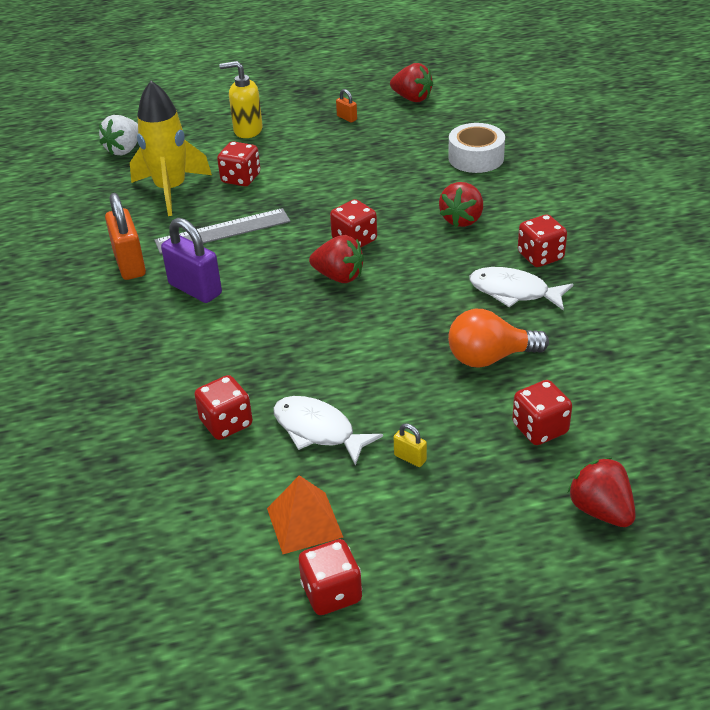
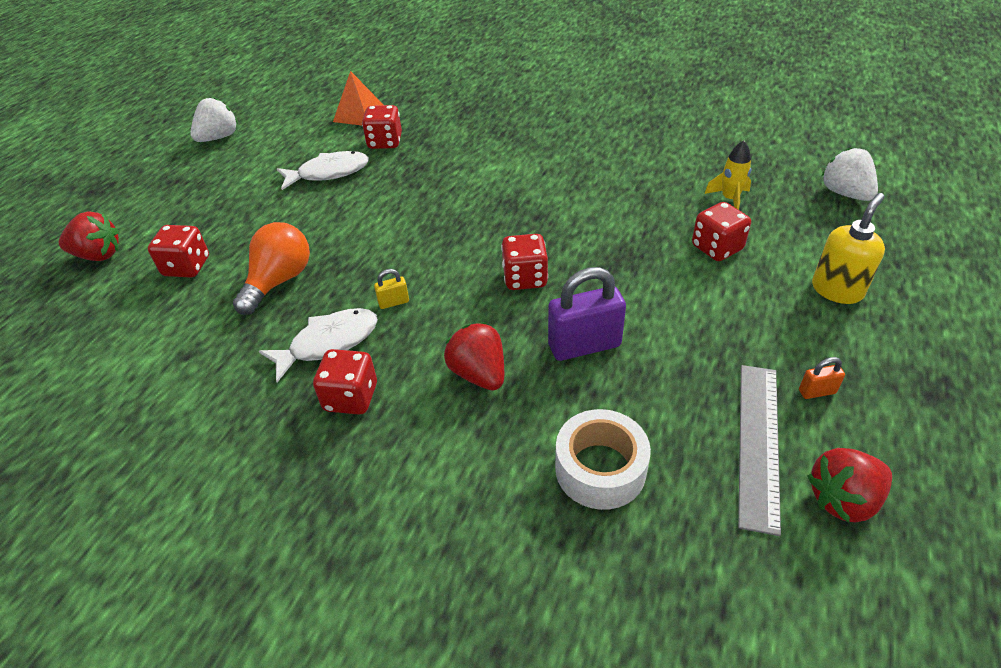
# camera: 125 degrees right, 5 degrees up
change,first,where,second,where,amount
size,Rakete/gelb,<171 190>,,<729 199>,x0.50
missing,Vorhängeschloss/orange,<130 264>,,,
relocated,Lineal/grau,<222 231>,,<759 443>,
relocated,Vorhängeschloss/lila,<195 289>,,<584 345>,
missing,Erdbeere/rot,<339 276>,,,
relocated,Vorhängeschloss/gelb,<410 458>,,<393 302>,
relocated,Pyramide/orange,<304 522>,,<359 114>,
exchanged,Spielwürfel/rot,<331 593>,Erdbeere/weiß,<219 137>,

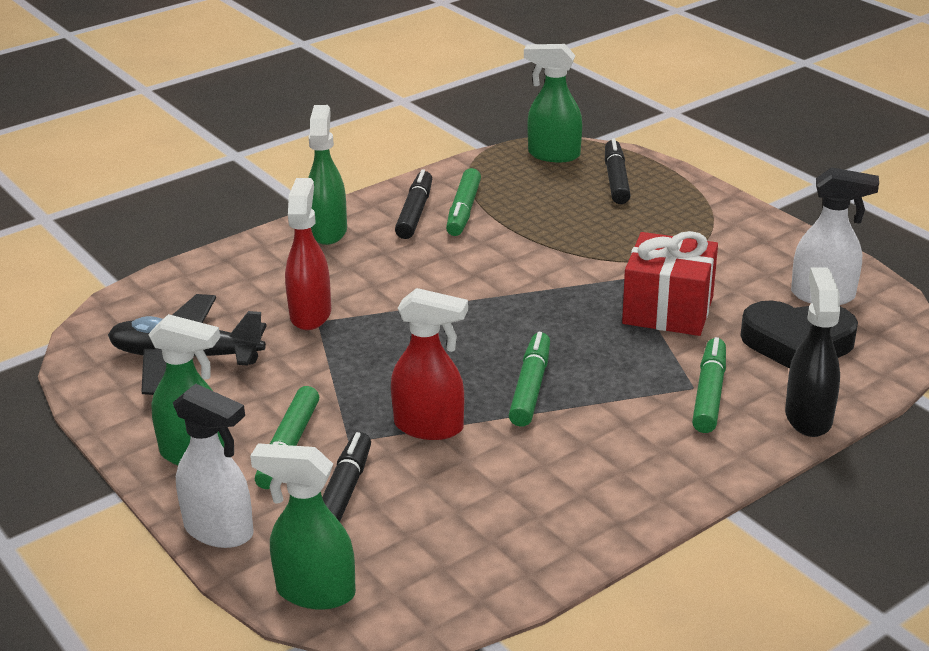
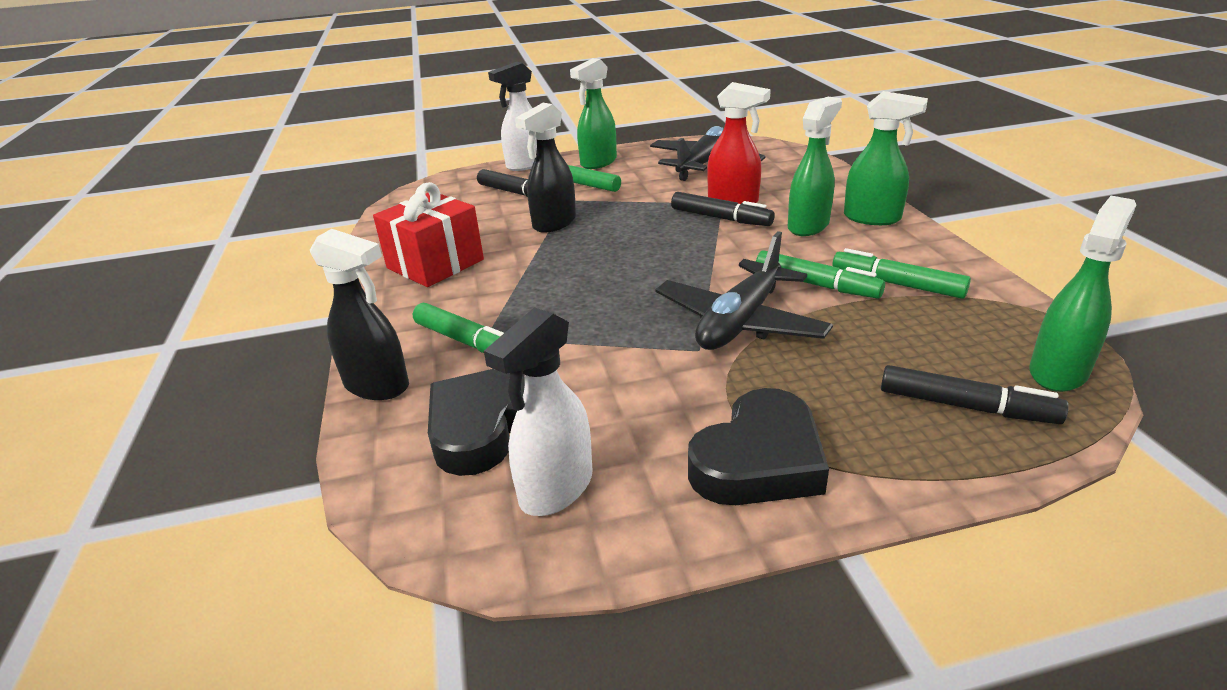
# camera: 115 degrees right, 0 degrees up
change,first,where,second,where,amount
relocated,Filzstift/schwarz,<415 213>,,<720 218>,
relocated,Geschenk/rot,<668 310>,,<435 264>,
colour,Sprühflasche/rot,<429 427>,Sprühflasche/schwarz,<554 223>,
relocated,Filzstift/grün,<530 387>,,<816 284>,
relocated,Sprühflasche/grün,<314 592>,,<808 226>,
appeared,,,Flugzeug/schwarz,<740 322>,
appeared,,,Herz/schwarz,<759 460>,

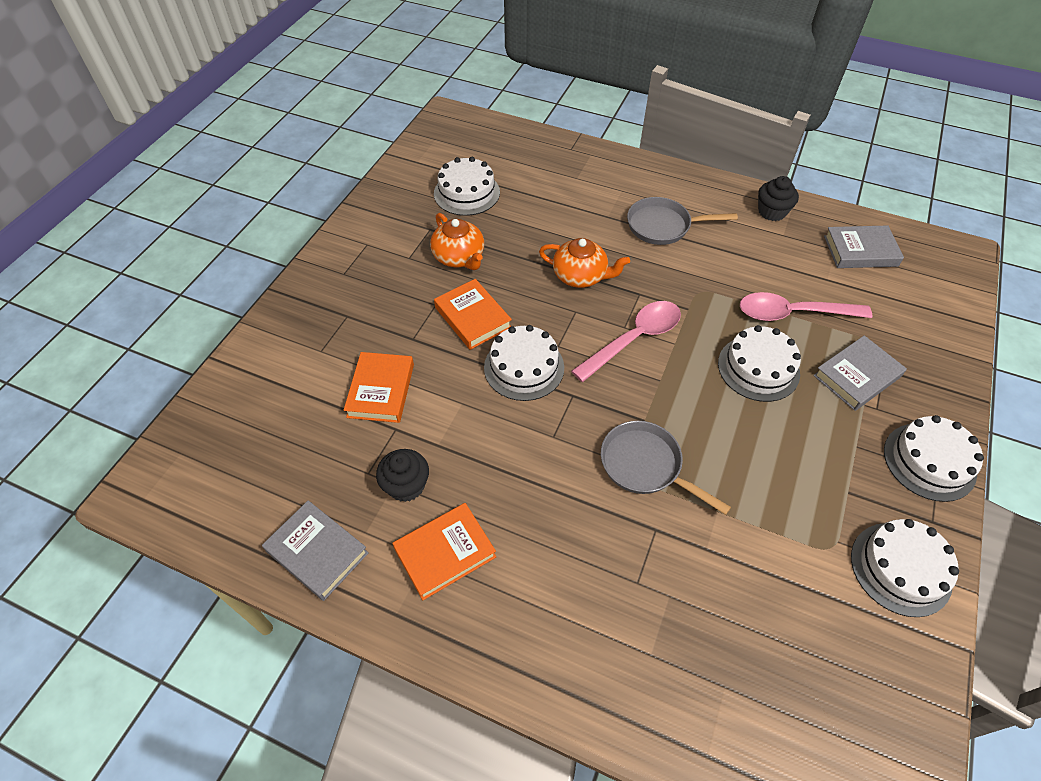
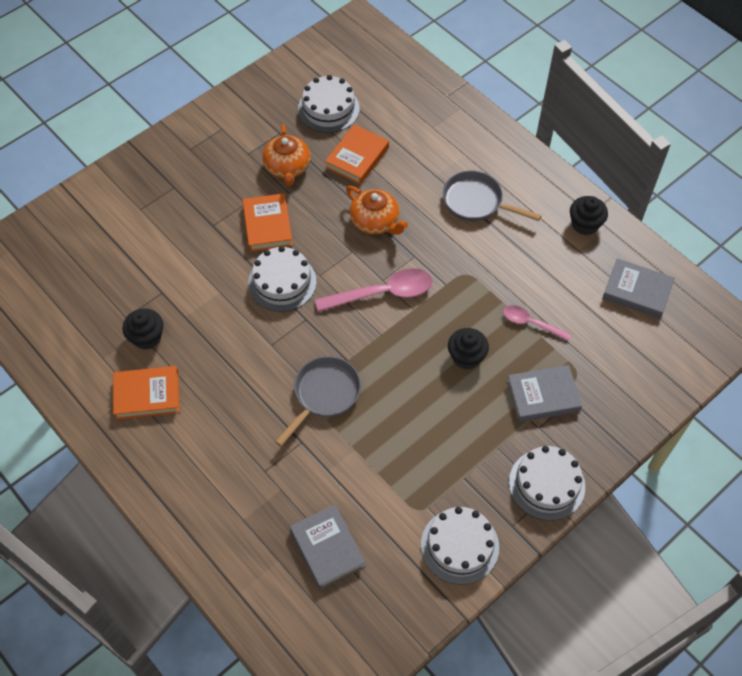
# camera: 25 degrees right, 5 degrees up
change,first,where,second,where,amount
size,Löffel/rosa,<793 313>,,<531 323>,x0.59
exchanged,Kuchen/weiß,<758 368>,Muffin/schwarz,<466 357>,
relocated,Buch/orange,<381 390>,,<357 157>,
spun,Pfanne/grau,<645 465>,,<324 394>,60 degrees clockwise
relocated,Buch/grau,<317 552>,,<327 548>,

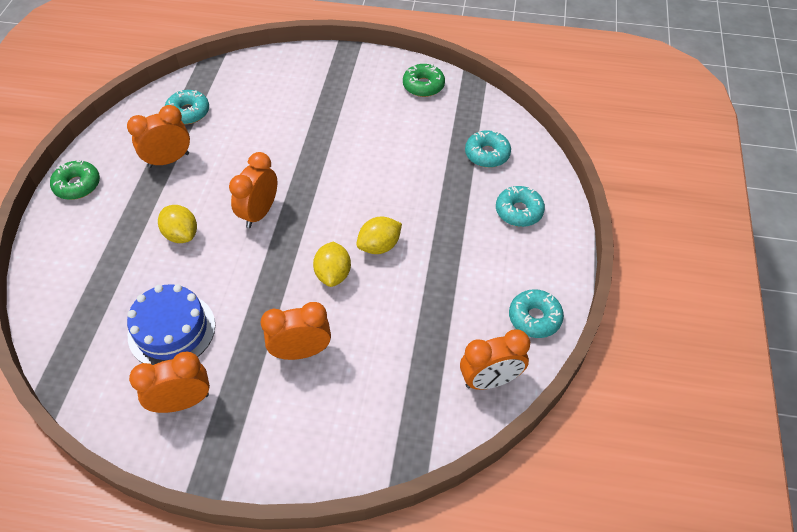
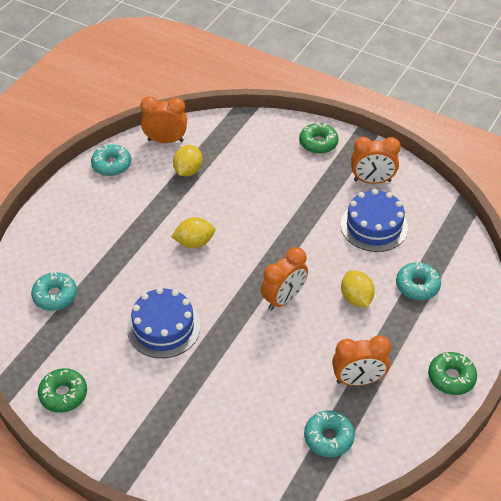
# camera: 160 degrees left, 5 degrees down
change,first,where,second,where,amount
relocated,Donut/türkis,<519 211>,,<417 286>,
relocated,Zitrone/gelb,<333 274>,,<188 171>,
missing,Wecker/orange,<301 352>,,,
appeared,,,Donut/grün,<318 143>,
appeared,,,Kuchen/blau,<163 327>,

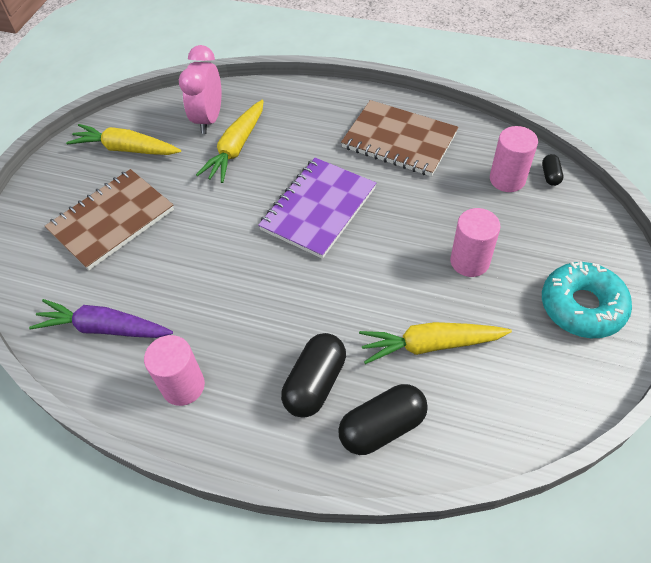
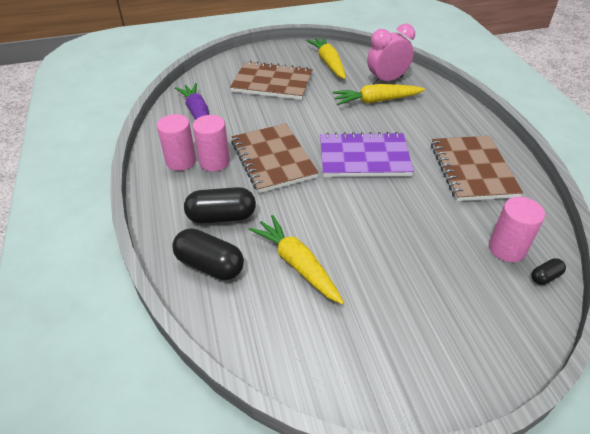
# camera: 55 degrees right, 10 degrees down
change,first,where,second,where,amount
relocated,Vollzylinder/rosa,<469 261>,,<214 162>,
missing,Donut/türkis,<582 306>,,,
appeared,,,Notizbuch/braun,<273 159>,

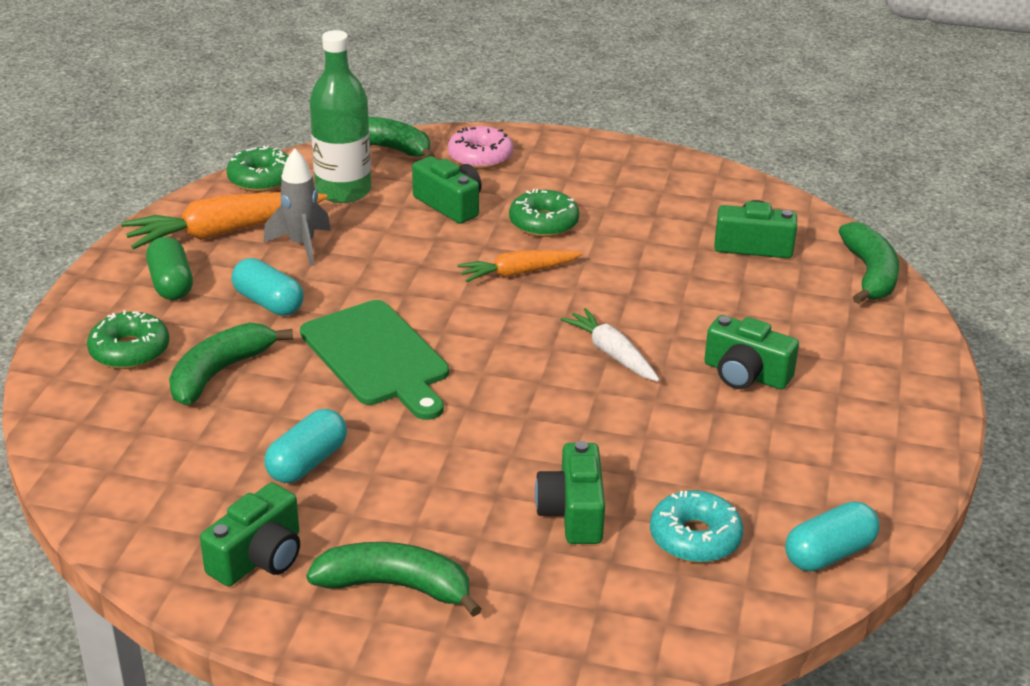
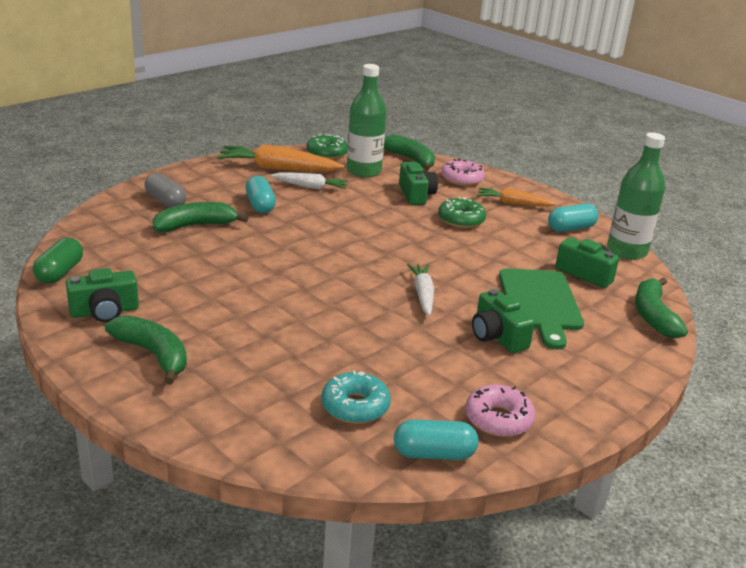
# camera: 30 degrees right, 5 degrees down
change,first,where,second,where,amount
exchanged,Rakete/grau,<302 245>,Karotte/weiß,<310 187>,
spun,Banane/grün,<869 274>,,<653 316>,150 degrees clockwise
relocated,Kapsel/grün,<171 284>,,<60 272>,
relocated,Karotte/orange,<518 273>,,<513 203>,
relocated,Schneidebrett/grün,<378 357>,,<540 303>,
exchanged,Donut/grün,<130 351>,Kapsel/grau,<165 202>,
relocated,Kapsel/türkis,<307 463>,,<571 228>,
missing,Kamera/grün,<573 512>,,,
appeared,,,Flasche/grün,<626 251>,
appeared,,,Donut/rosa,<498 419>,

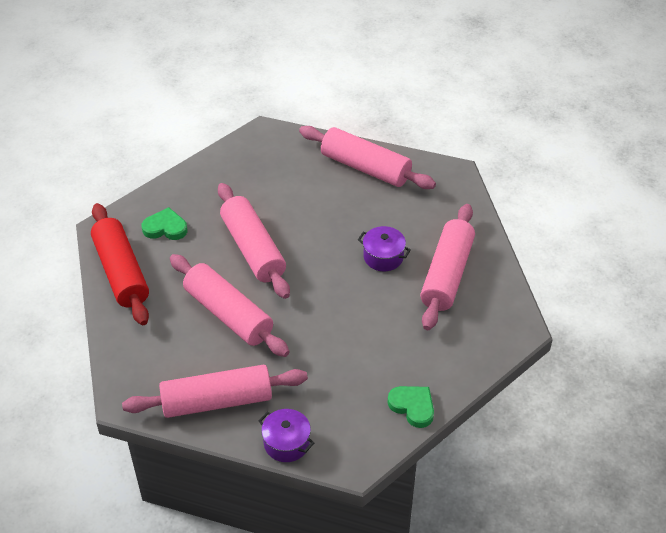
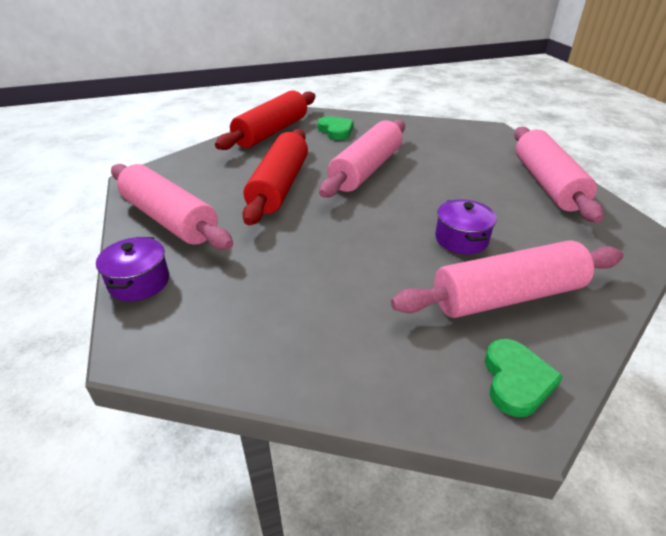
# camera: 55 degrees right, 10 degrees down
change,first,where,second,where,amount
colour,Nudelholz/rosa,<228 314>,Nudelholz/rot,<279 186>,
relocated,Herz/grün,<412 407>,,<516 381>,

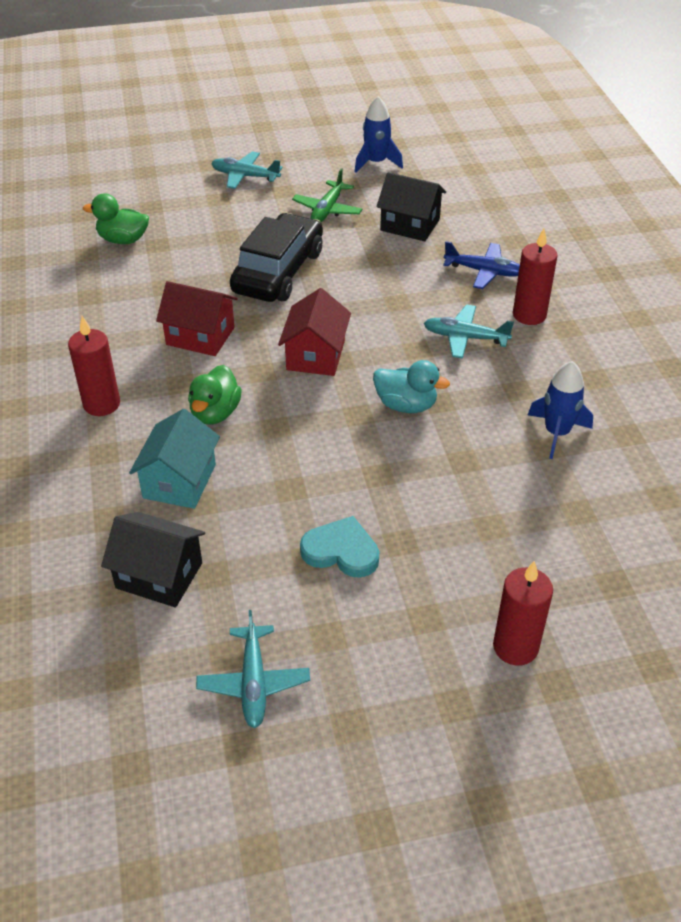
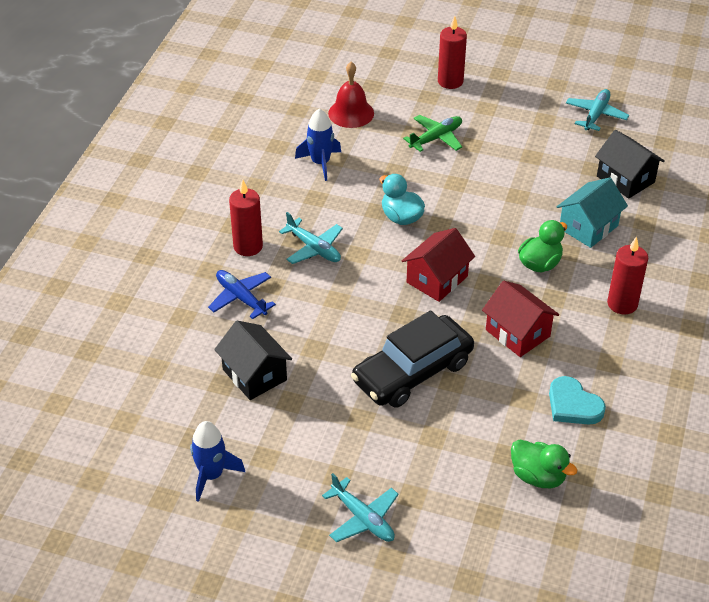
# camera: 150 degrees left, 0 degrees up
change,first,where,second,where,amount
relocated,Flugzeug/grün,<327 210>,,<436 138>,
relocated,Herz/türkis,<341 551>,,<573 405>,
appeared,,,Glocke/rot,<351 113>,

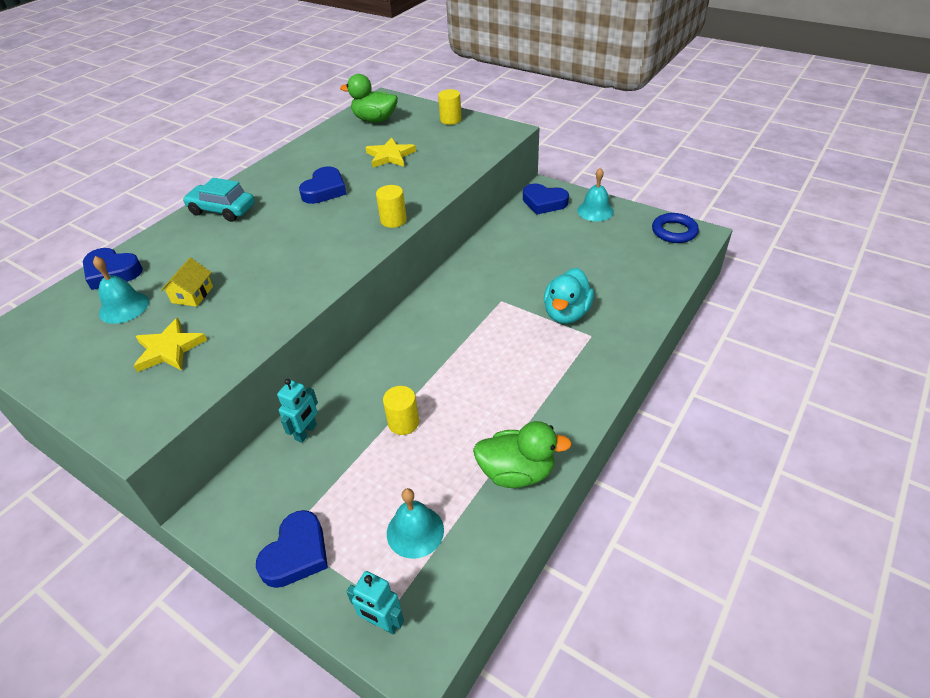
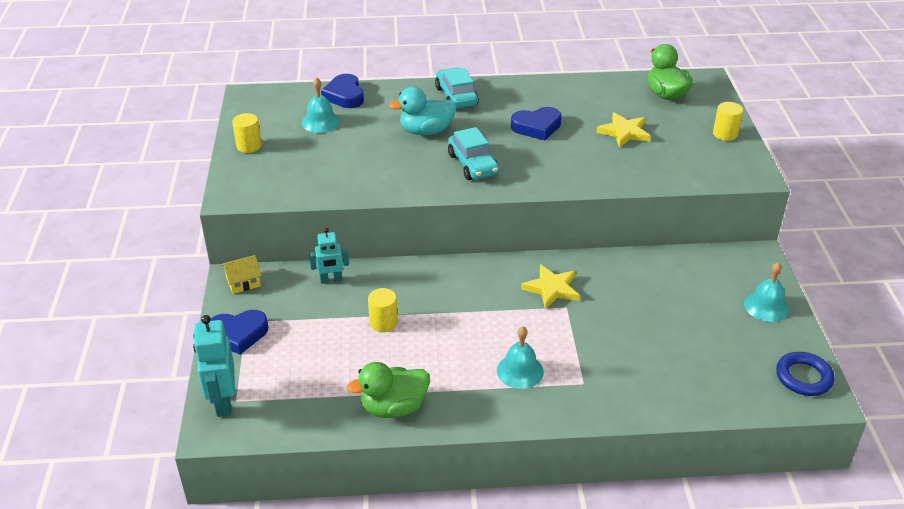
# camera: 50 degrees right, 5 degrees down
change,first,where,second,where,amount
missing,Herz/blau,<544 202>,,,
relocated,Vollzylinder/gelb,<393 220>,,<249 146>,
relocated,Haus/gelb,<192 294>,,<243 282>,
relocated,Ente/türkis,<566 313>,,<426 131>,
relocated,Stern/gelb,<169 349>,,<551 289>,
spun,Ente/grün,<517 472>,,<393 407>,105 degrees clockwise
relocated,Glocke/türkis,<415 531>,,<520 371>,
size,Roboter/türkis,<382 623>,,<223 402>,x1.56
appeared,,,Auto/türkis,<473 164>,

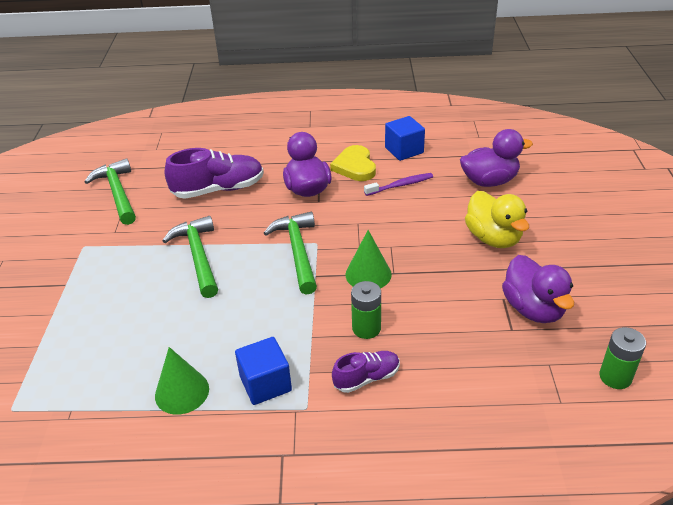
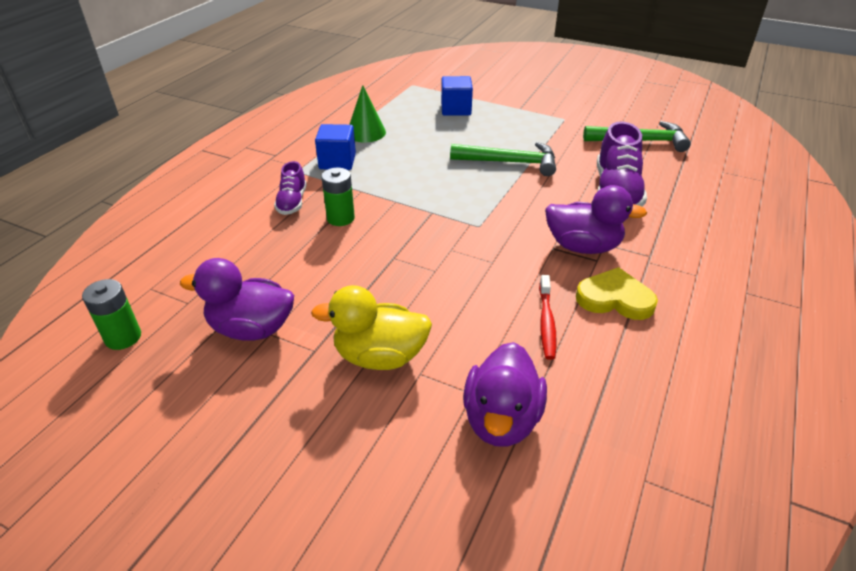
# camera: 115 degrees right, 0 degrees up
change,first,where,second,where,amount
relocated,Kubus/blau,<404 150>,,<456 109>,
colour,Zahnbürste/lila,<400 185>,Zahnbürste/rot,<546 322>,
missing,Hammer/grün,<298 251>,,,
missing,Kegel/grün,<368 274>,,,

